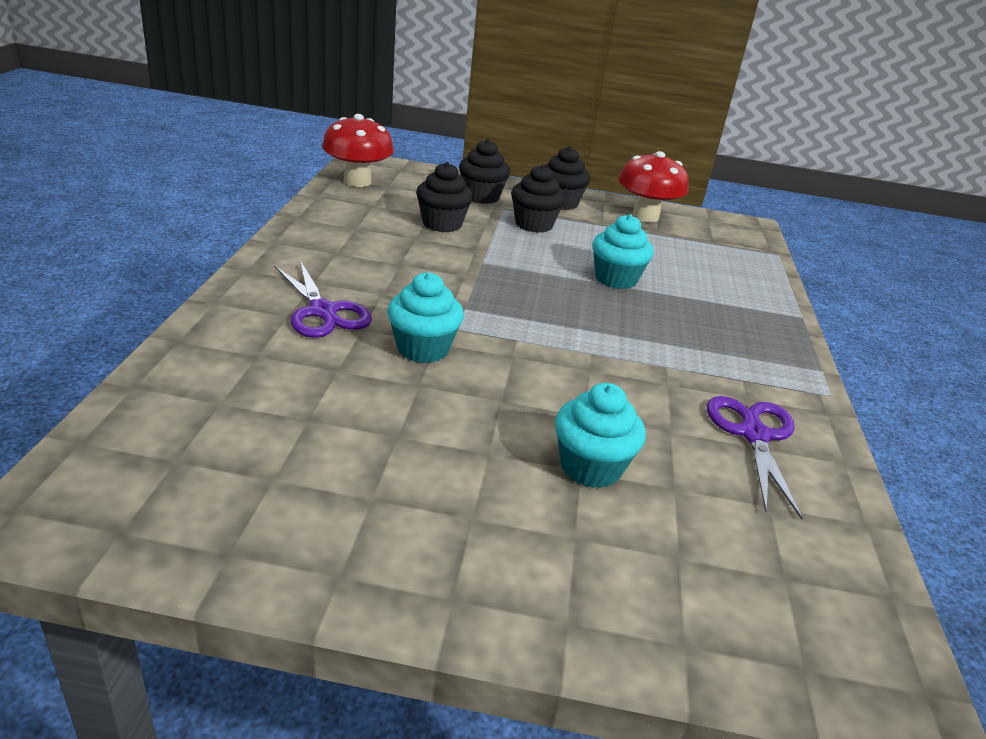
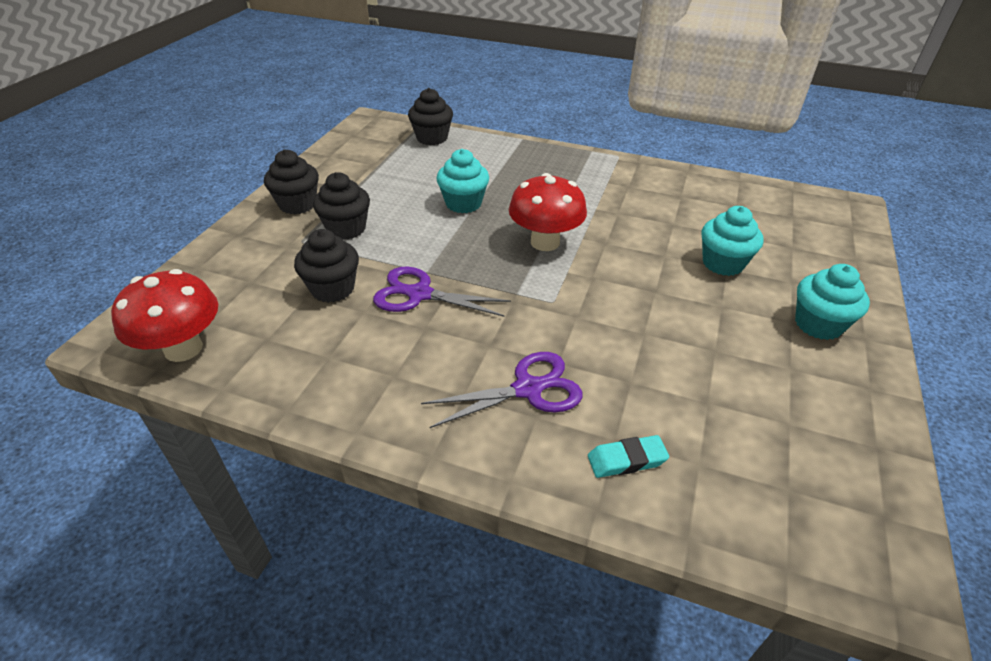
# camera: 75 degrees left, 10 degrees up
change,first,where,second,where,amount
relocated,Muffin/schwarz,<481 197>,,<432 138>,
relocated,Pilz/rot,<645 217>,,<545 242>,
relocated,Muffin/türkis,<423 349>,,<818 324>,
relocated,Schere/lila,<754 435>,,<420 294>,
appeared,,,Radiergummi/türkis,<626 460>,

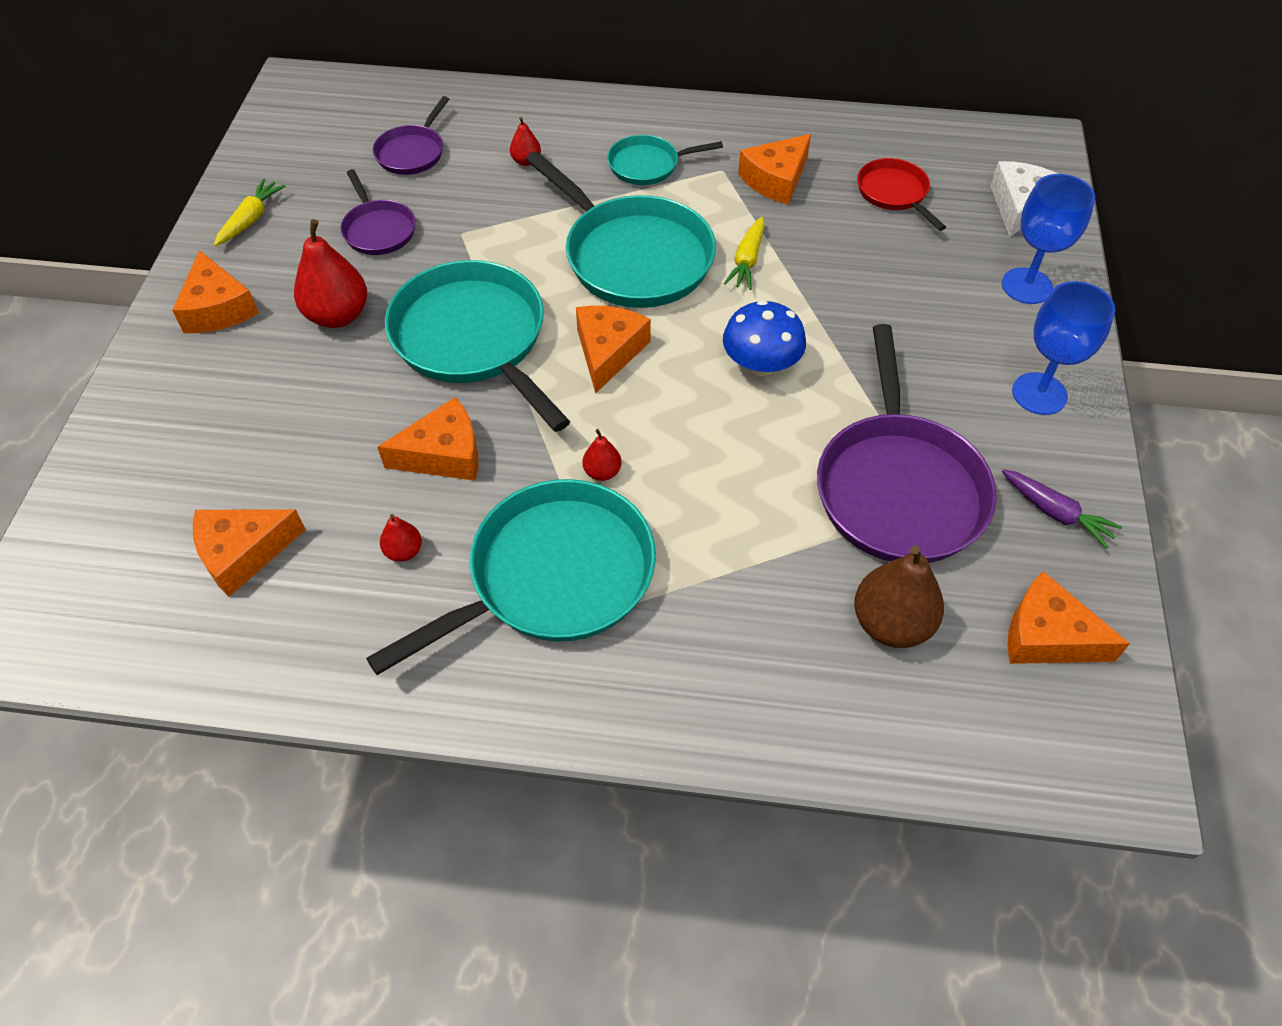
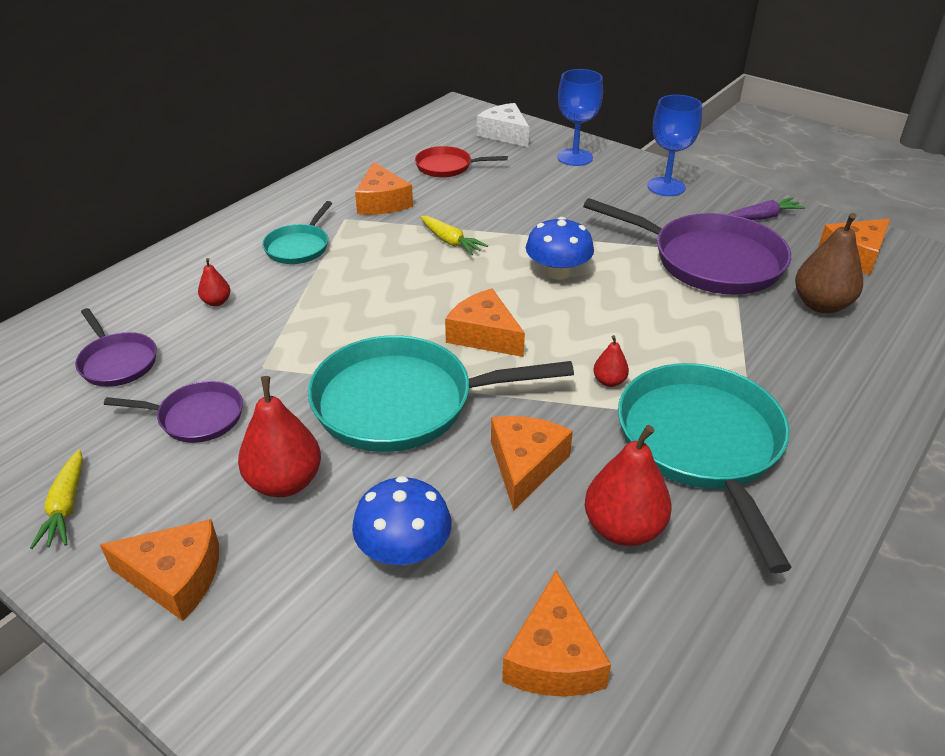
# camera: 60 degrees left, 15 degrees down
change,first,where,second,where,amount
missing,Pfanne/türkis,<633 256>,,,
spun,Karotte/gelb,<251 219>,,<66 507>,150 degrees counterclockwise
size,Birne/rot,<404 551>,,<623 528>,x2.00
appeared,,,Pilz/blau,<404 550>,

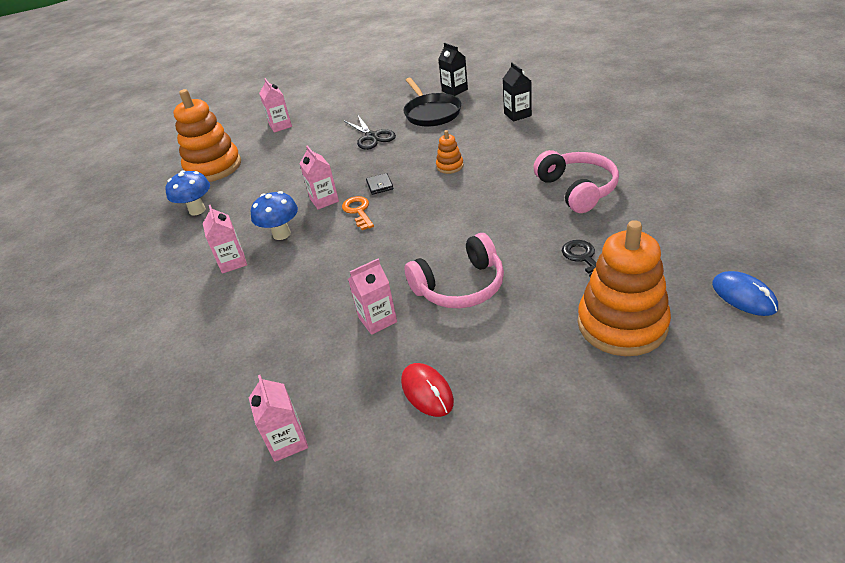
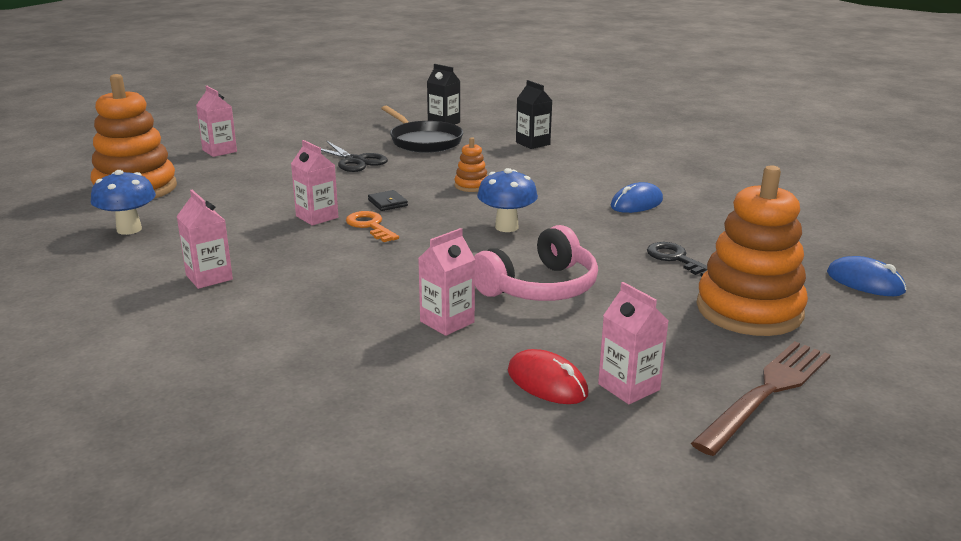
# camera: 20 degrees left, 15 degrees down
change,first,where,second,where,amount
exchanged,Kopfhörer/rosa,<577 189>,Computermaus/blau,<636 203>,
relocated,Pilz/blau,<281 234>,,<506 227>,
relocated,Getränkekarton/rosa,<287 441>,,<629 387>,
appeared,,,Gabel/braun,<766 393>,

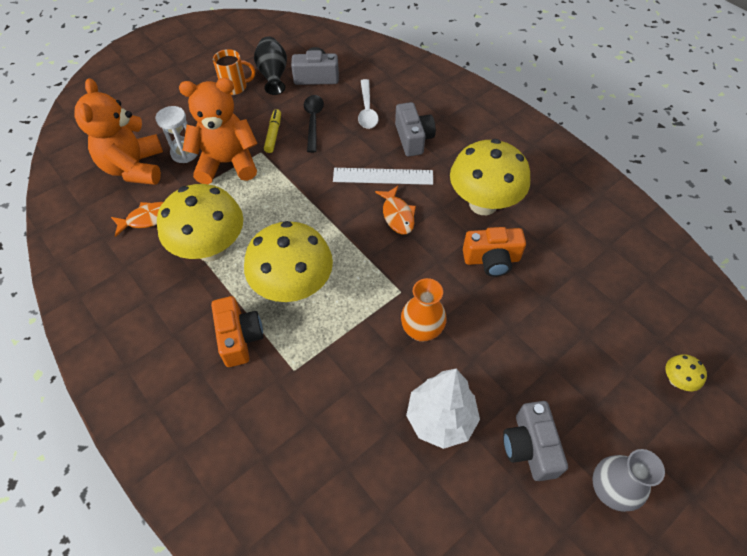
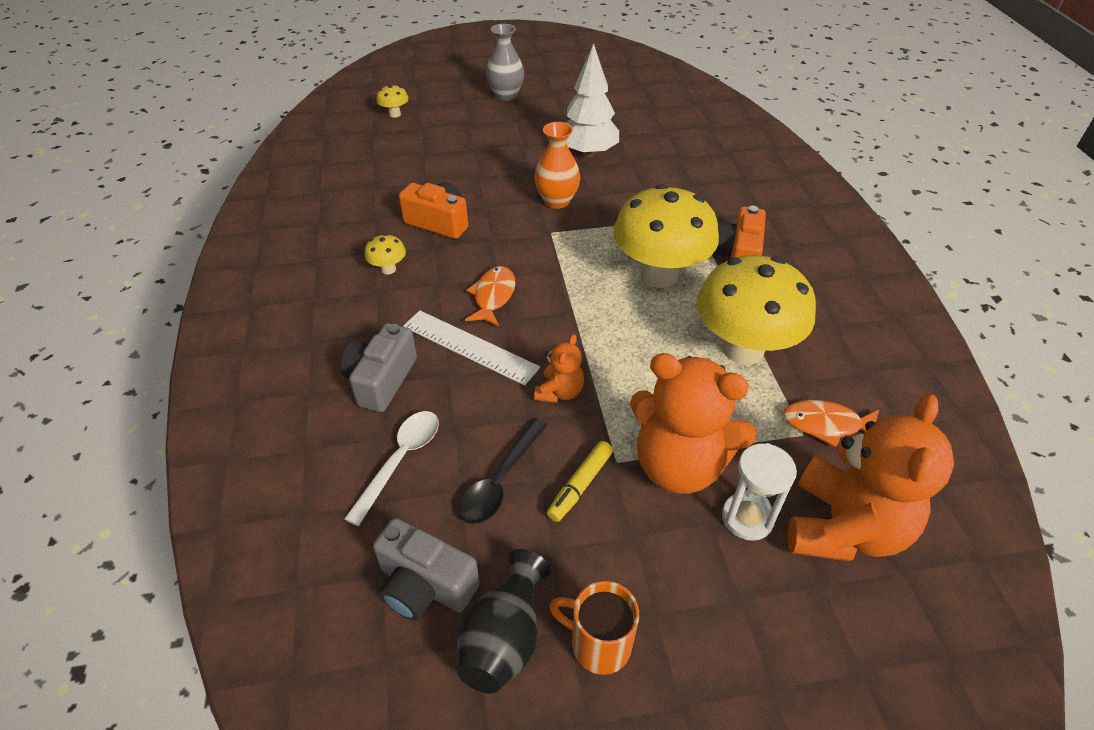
# camera: 150 degrees left, 10 degrees down
change,first,where,second,where,amount
size,Pilz/gelb,<483 204>,,<388 269>,x0.41
missing,Kamera/grau,<529 447>,,,
appeared,,,Teddybär/orange,<559 392>,

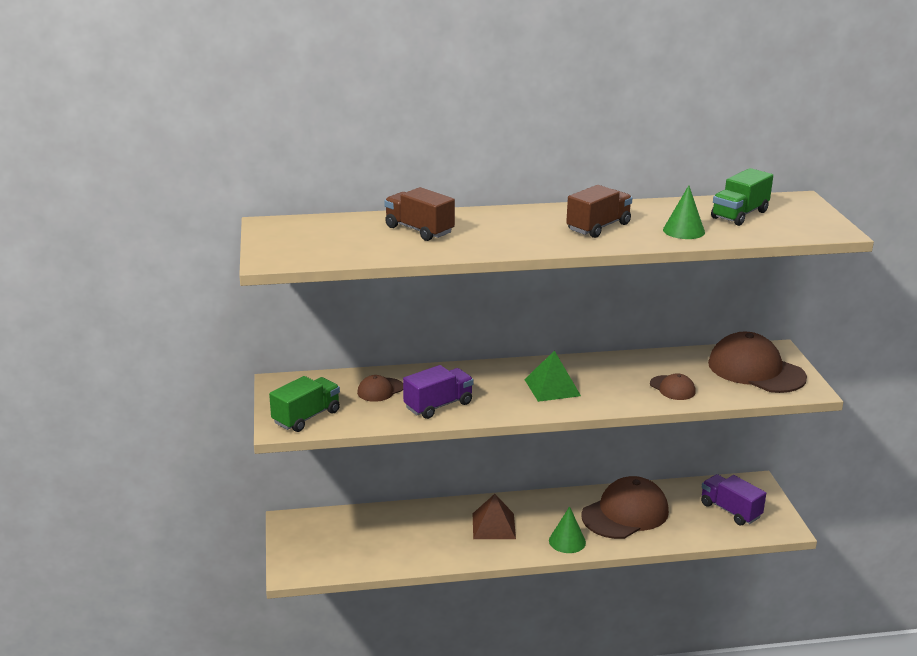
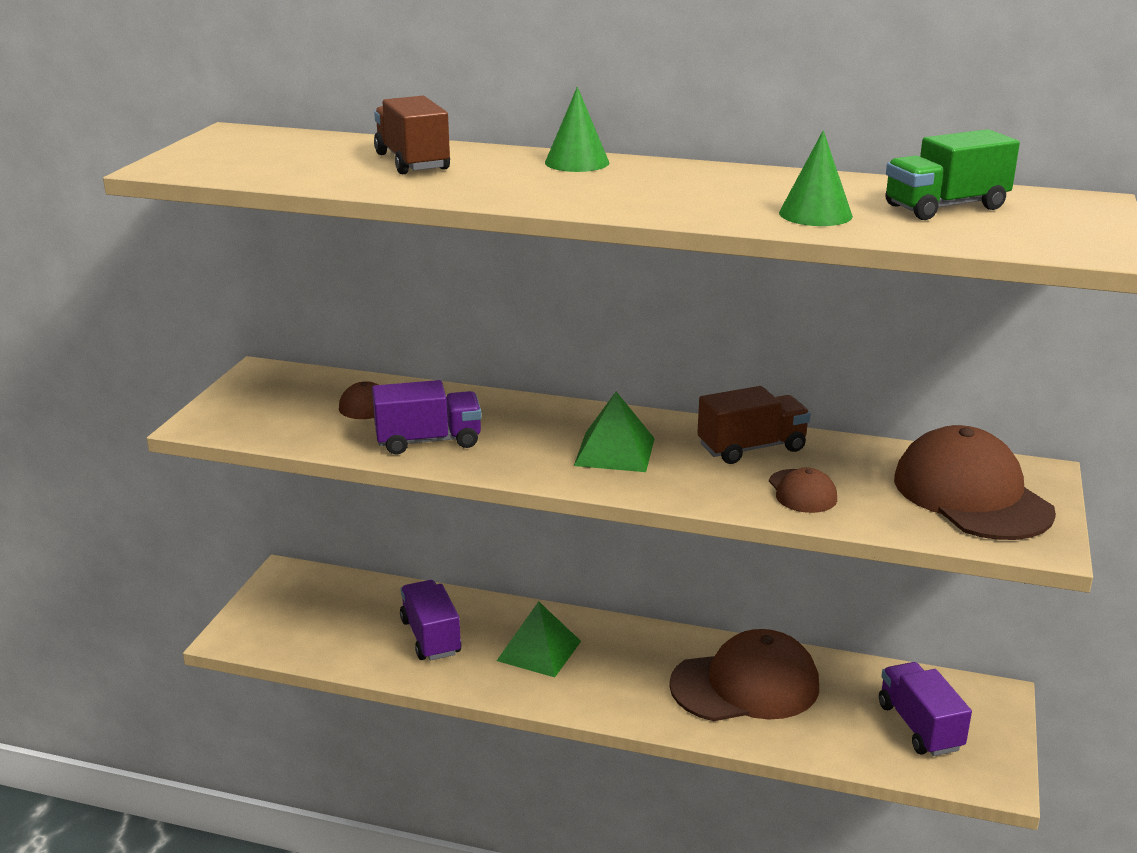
# camera: 25 degrees right, 0 degrees up
change,first,where,second,where,amount
relocated,Lastwagen/braun,<598 227>,,<751 448>,
missing,Lastwagen/grün,<306 417>,,,
colour,Pyramide/braun,<494 526>,Pyramide/grün,<539 651>,
relocated,Kegel/grün,<567 541>,,<577 162>,
appeared,,,Lastwagen/lila,<431 637>,

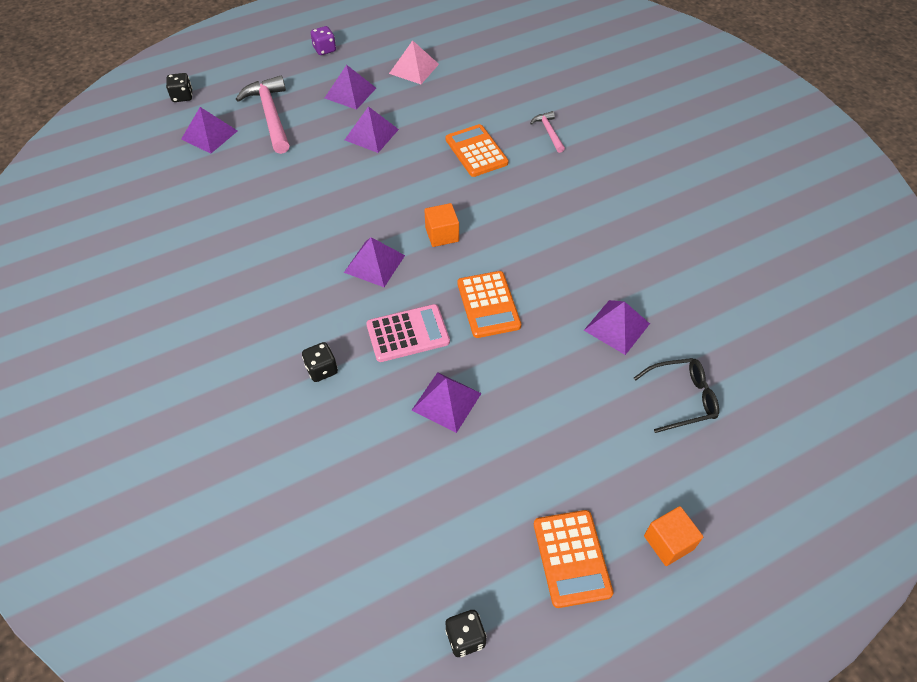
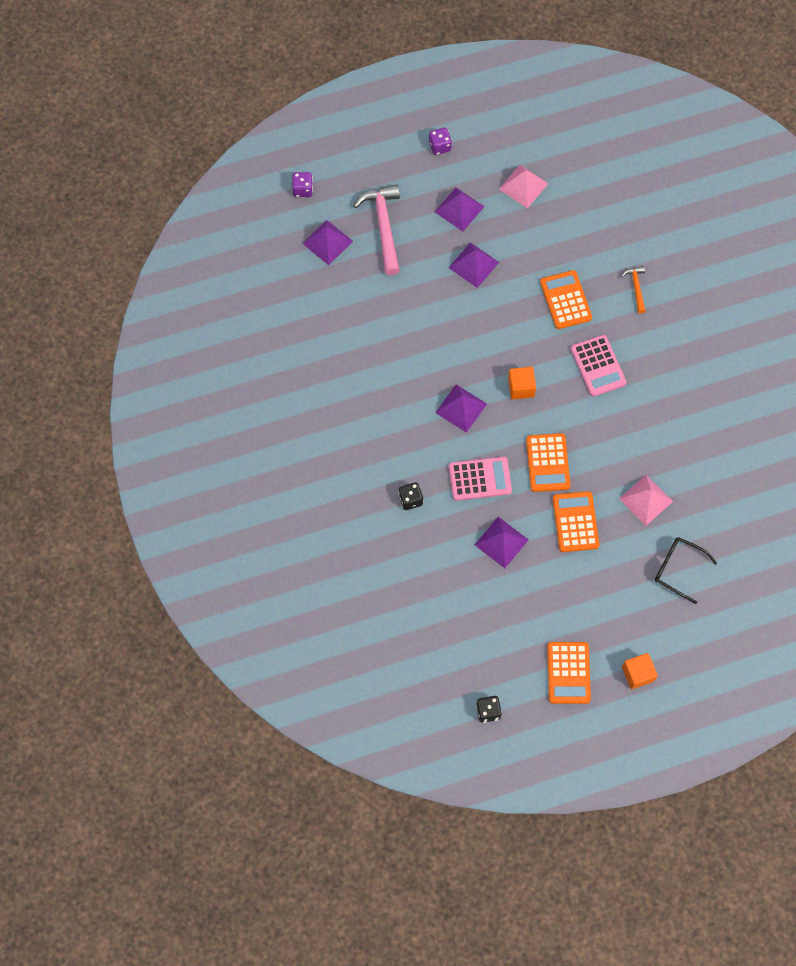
# camera: 10 degrees right, 15 degrees up
change,first,where,second,where,amount
colour,Spielwürfel/schwarz,<182 96>,Spielwürfel/lila,<303 189>,
colour,Hammer/rosa,<548 132>,Hammer/orange,<636 287>,
colour,Pyramide/lila,<617 327>,Pyramide/rosa,<646 500>,
spun,Brille/schwarz,<681 398>,,<678 569>,150 degrees counterclockwise
appeared,,,Taschenrechner/rosa,<598 366>,
appeared,,,Taschenrechner/orange,<575 522>,

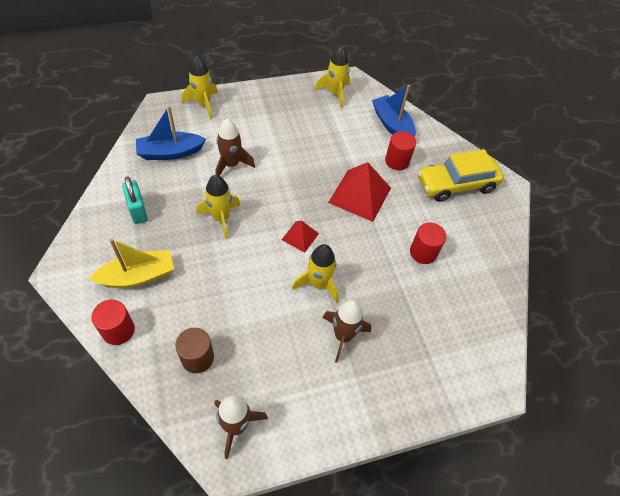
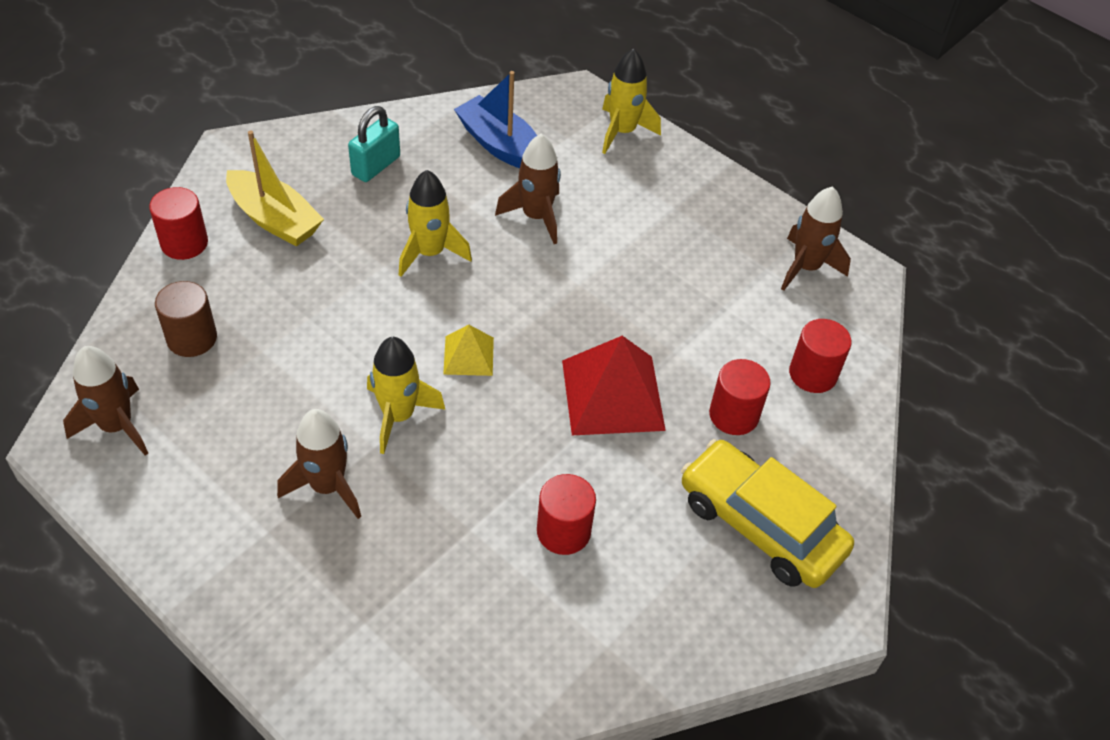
# camera: 60 degrees right, 5 degrees down
change,first,where,second,where,amount
colour,Rakete/gelb,<335 93>,Rakete/braun,<806 267>,
exchanged,Boot/blau,<392 125>,Vollzylinder/rot,<813 374>,
colour,Pyramide/rot,<300 236>,Pyramide/gelb,<468 355>,

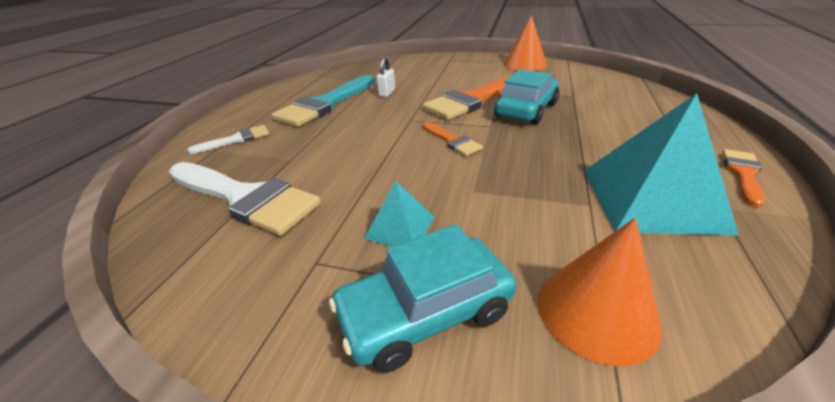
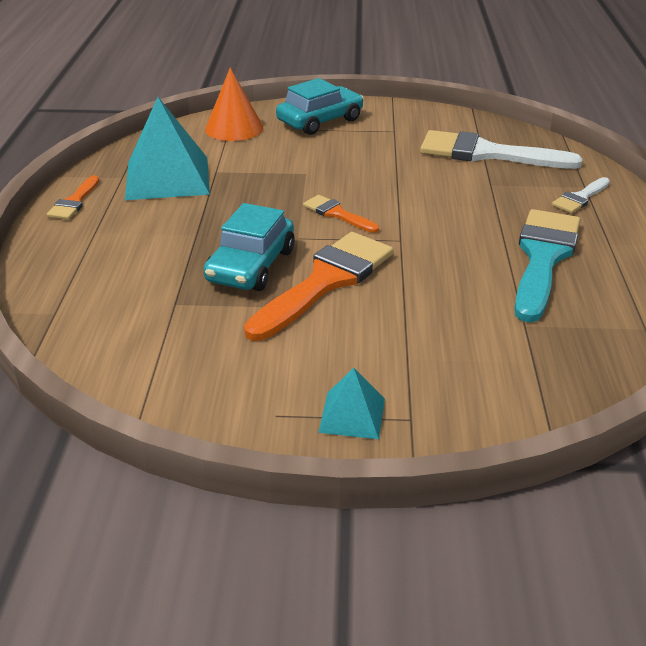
# camera: 165 degrees right, 0 degrees up
change,first,where,second,where,amount
missing,Kegel/orange,<525 64>,,,
missing,Vorhängeschloss/weiß,<387 93>,,,
relocated,Pyramide/türkis,<400 227>,,<352 415>,

